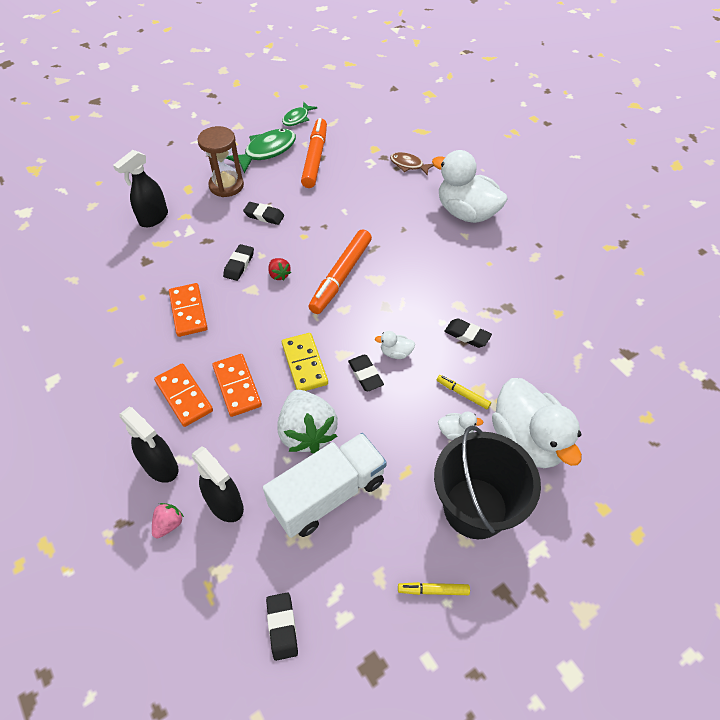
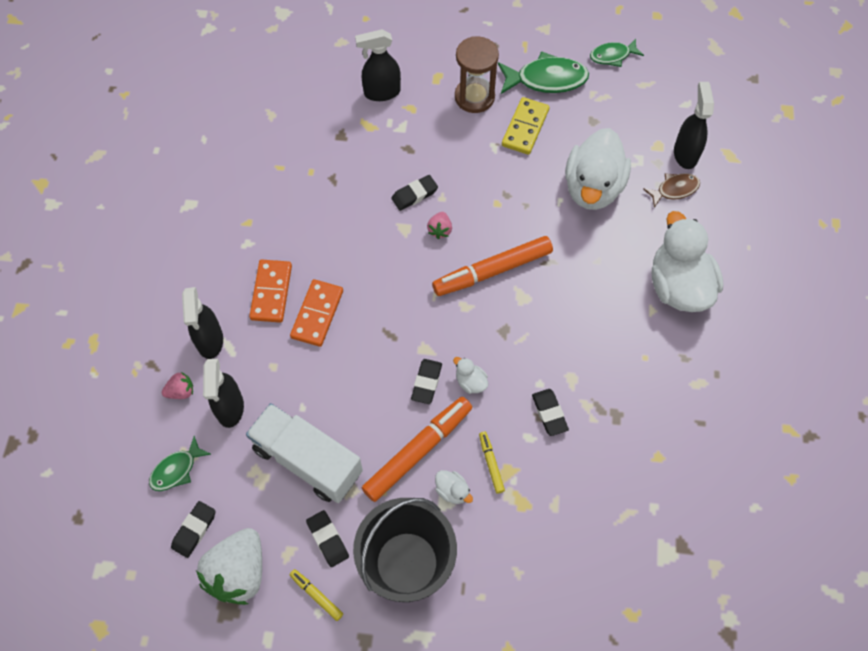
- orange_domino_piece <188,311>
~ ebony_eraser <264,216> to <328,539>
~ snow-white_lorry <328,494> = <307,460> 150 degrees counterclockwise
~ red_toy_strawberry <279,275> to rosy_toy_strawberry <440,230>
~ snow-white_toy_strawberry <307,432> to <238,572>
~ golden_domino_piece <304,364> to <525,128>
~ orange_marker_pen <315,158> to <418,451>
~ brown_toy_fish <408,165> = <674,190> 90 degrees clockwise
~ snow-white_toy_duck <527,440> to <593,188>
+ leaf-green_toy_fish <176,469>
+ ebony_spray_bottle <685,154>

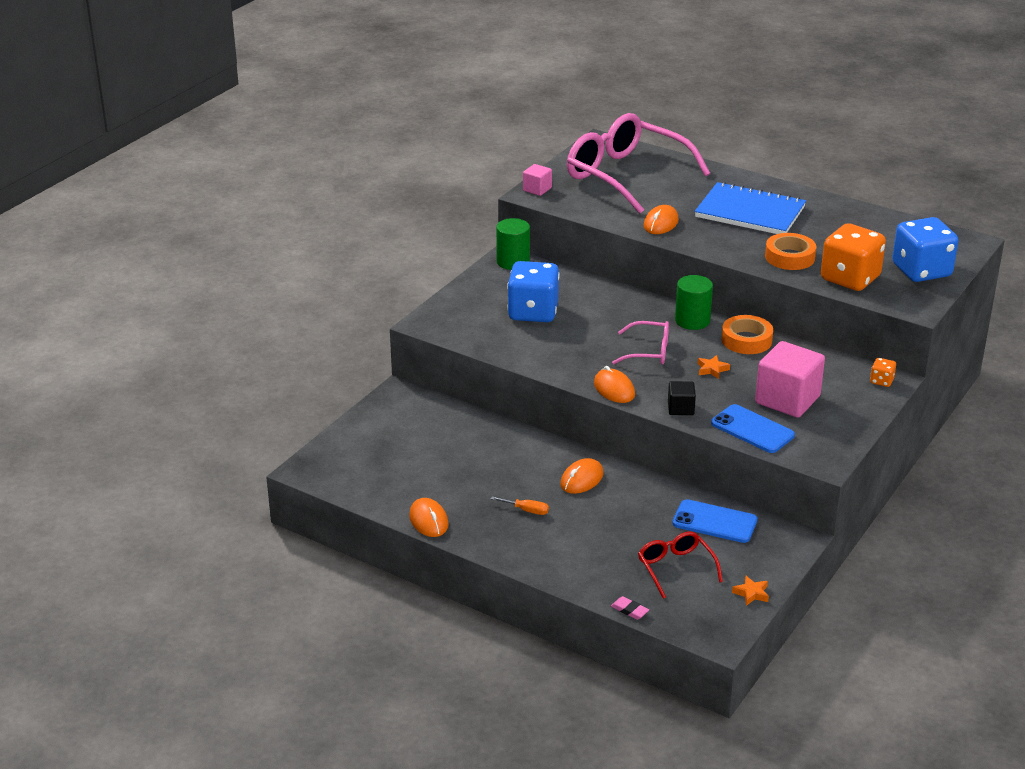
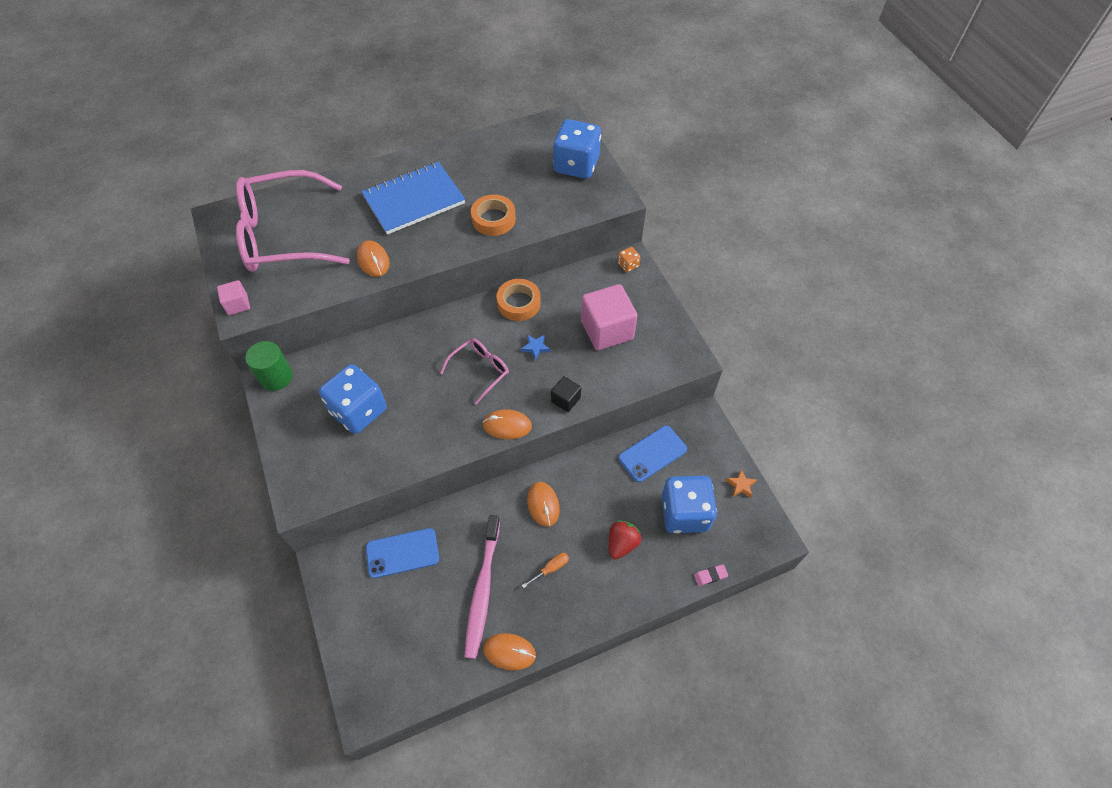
~ red_spectacles <675,568> to royal_blue_game_die <684,513>
- leaf-green_cylinder_shape <692,321>
~ orange_star <712,369> to royal_blue_star <535,348>
~ royal_blue_mobile_phone <752,429> to <402,553>
- orange_game_die <850,278>
+ rosy_tooth_brush <483,589>
+ red_toy_strawberry <622,543>

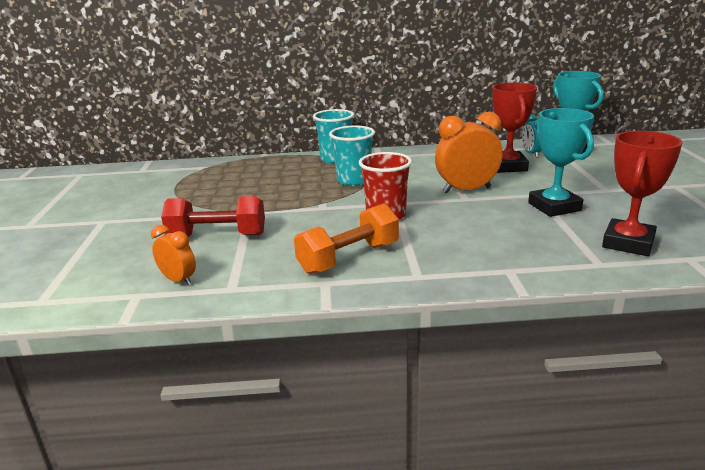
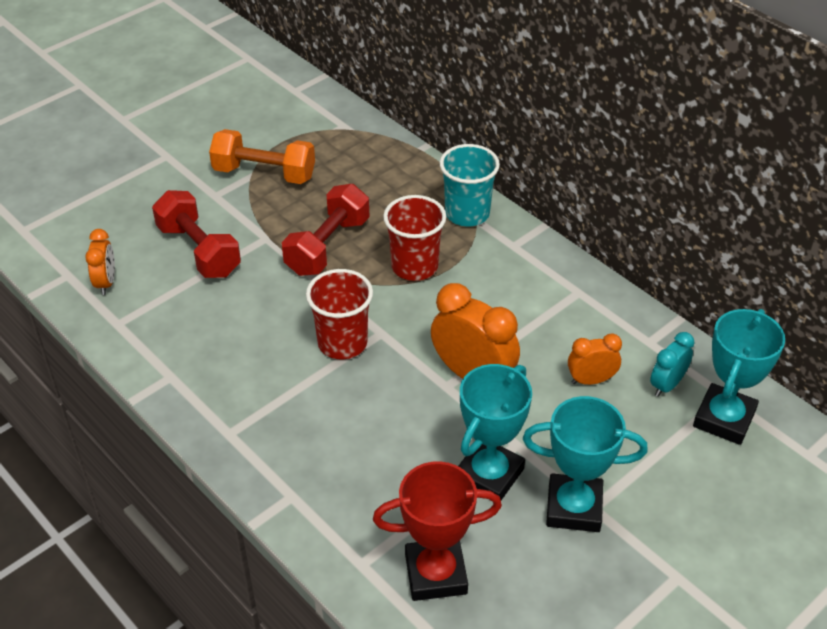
~ orange_dumbbell <349,258> to <264,173>
~ turquoise_beaker <354,181> to red_beaker <414,266>
~ red_prize_cup <507,166> to orange_clock <591,380>
+ red_dumbbell <327,246>
+ turquoise_prize_cup <574,507>

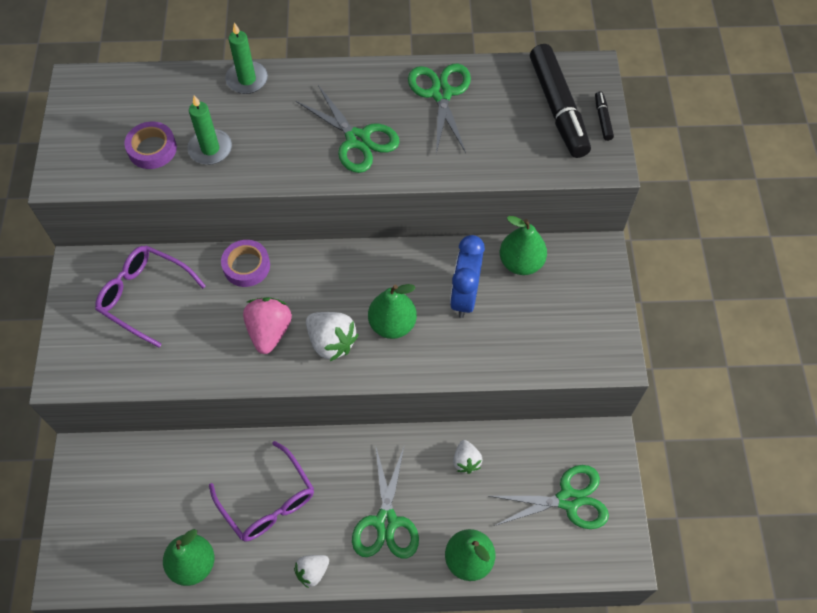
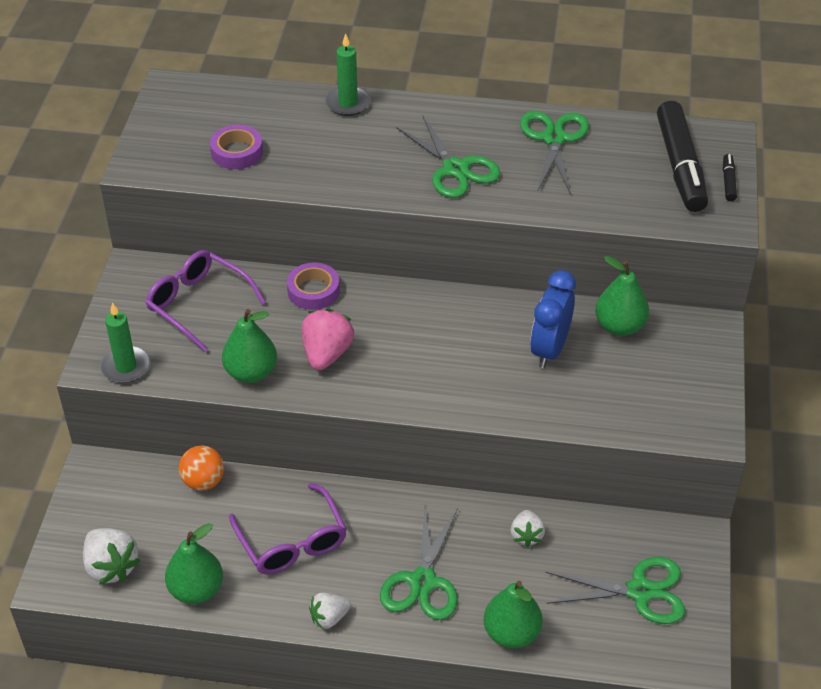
~ leaf-green_wax_candle <210,149> to <126,367>
~ snow-white_toy_strawberry <331,342> to <111,567>
~ leaf-green_pear <392,324> to <251,372>
+ orange_sphere <203,481>

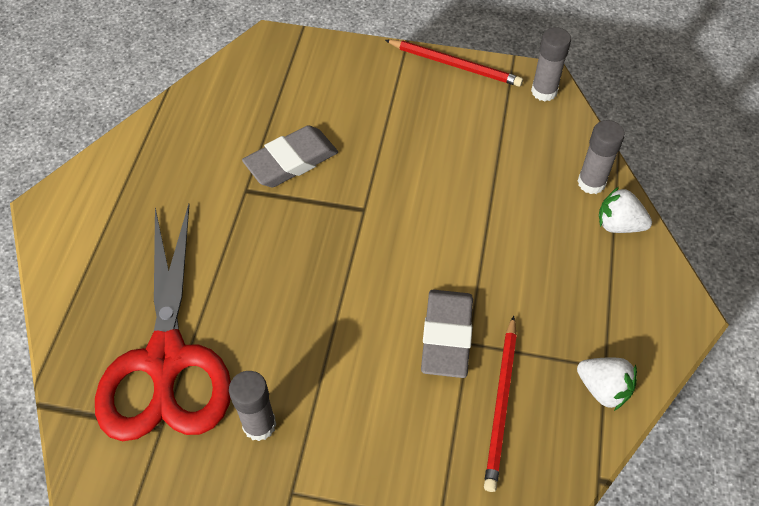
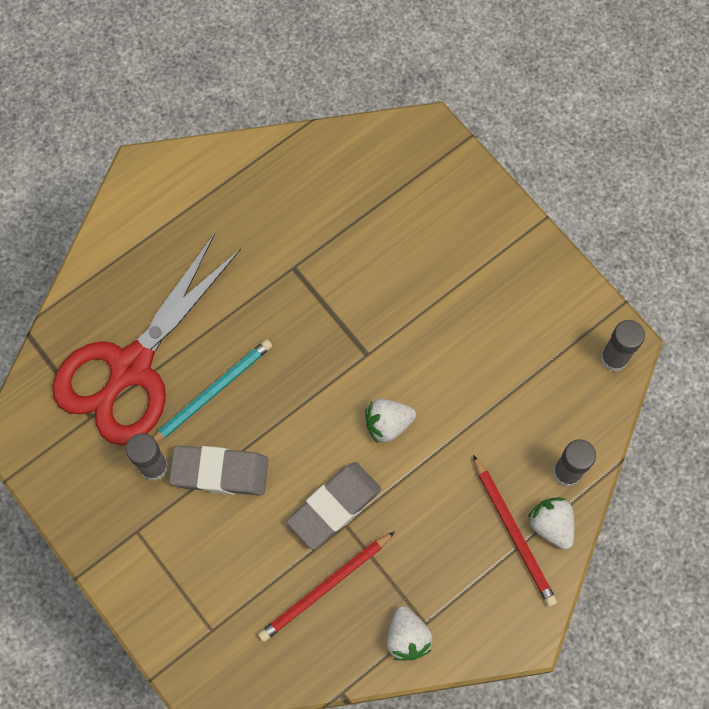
~ gray_eraser <291,161> to <219,472>
~ red_lead_pencil <455,65> to <514,533>
+ turquoise_lead_pencil <212,393>
+ snow-white_toy_strawberry <388,424>

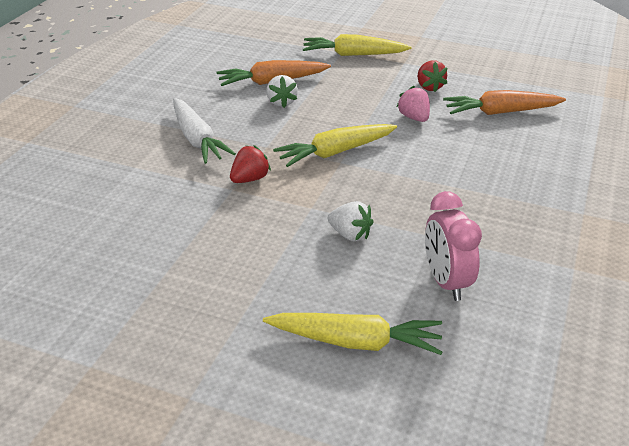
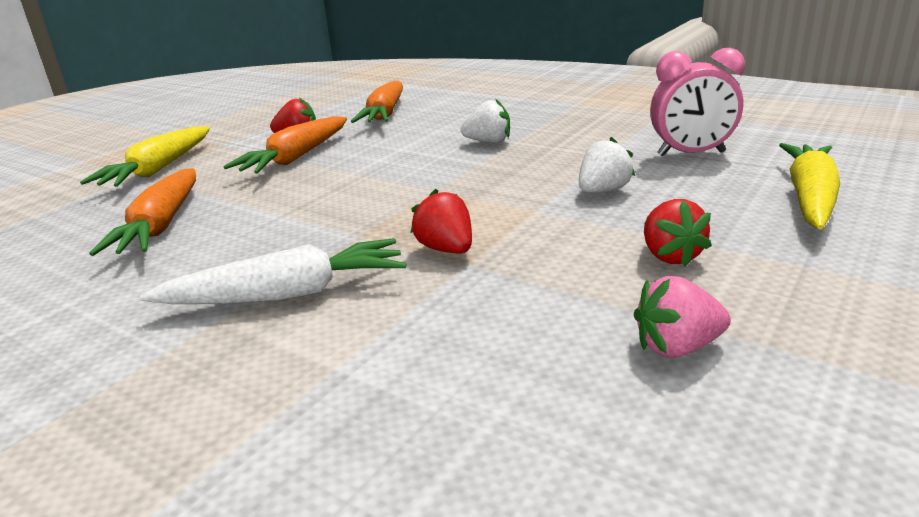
~ snow-white_toy_strawberry <281,102> to <488,142>
- golden_carrot <335,152>
~ rosy_toy_strawberry <414,118> to <677,347>
+ orange_carrot <296,158>
+ red_toy_strawberry <670,256>

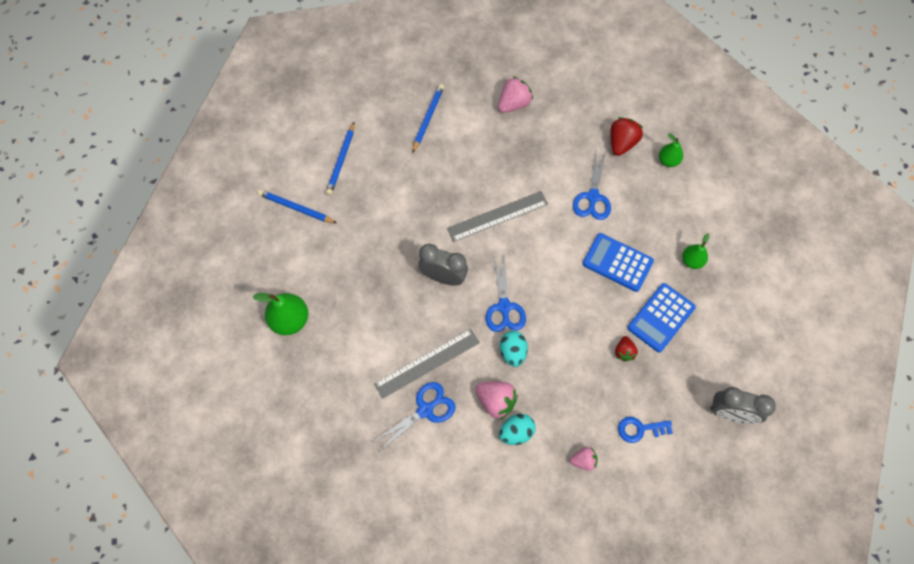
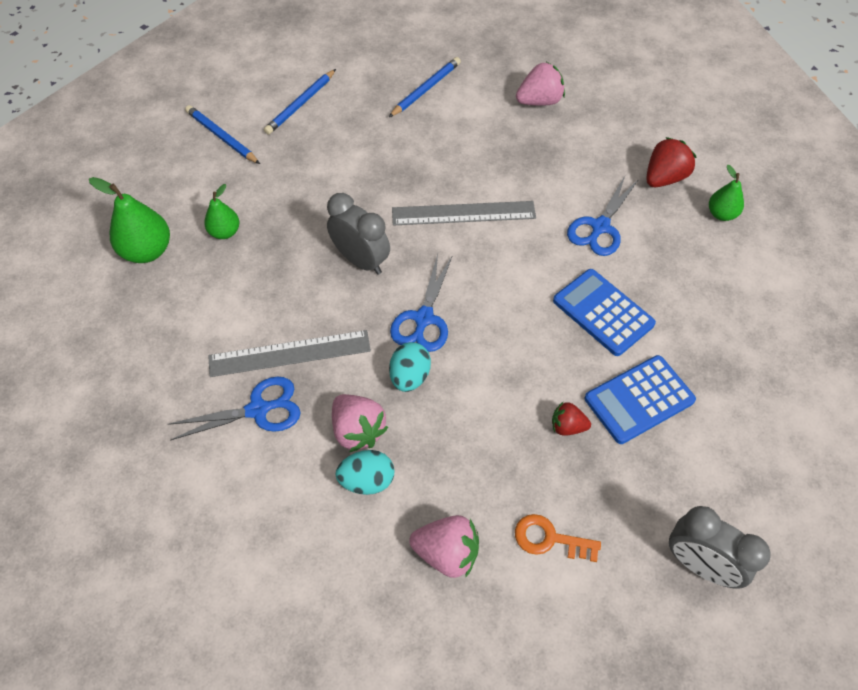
~ rosy_toy_strawberry <583,460> = <447,553> x1.63
~ red_toy_strawberry <624,352> = <567,426> 75 degrees clockwise
~ royal_blue_latchkey <639,429> to orange_latchkey <549,539>
~ leaf-green_pear <692,261> to <225,232>

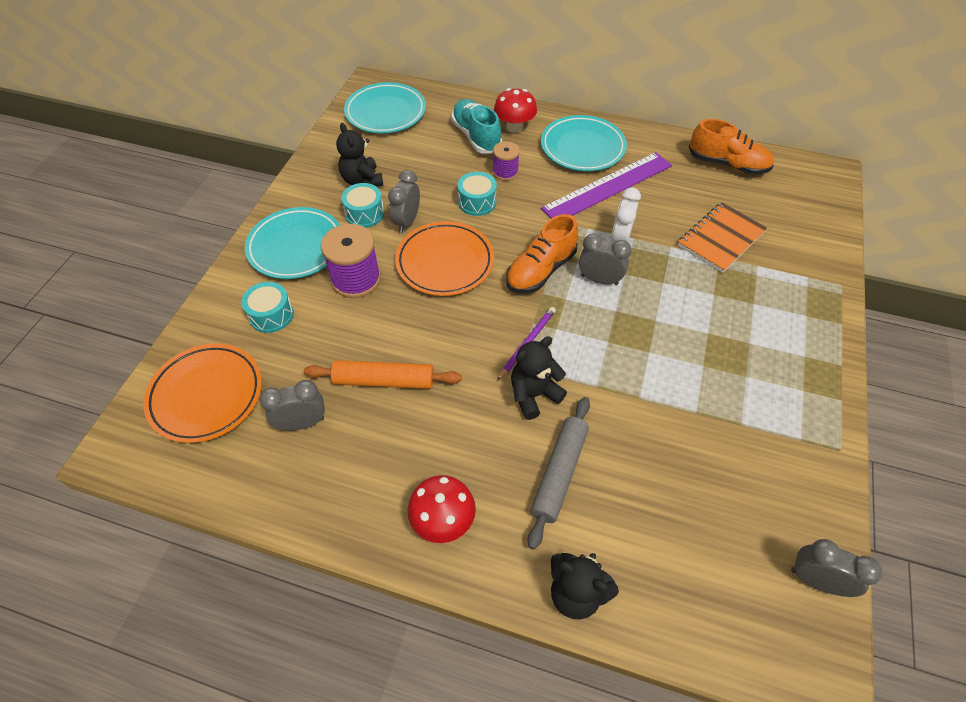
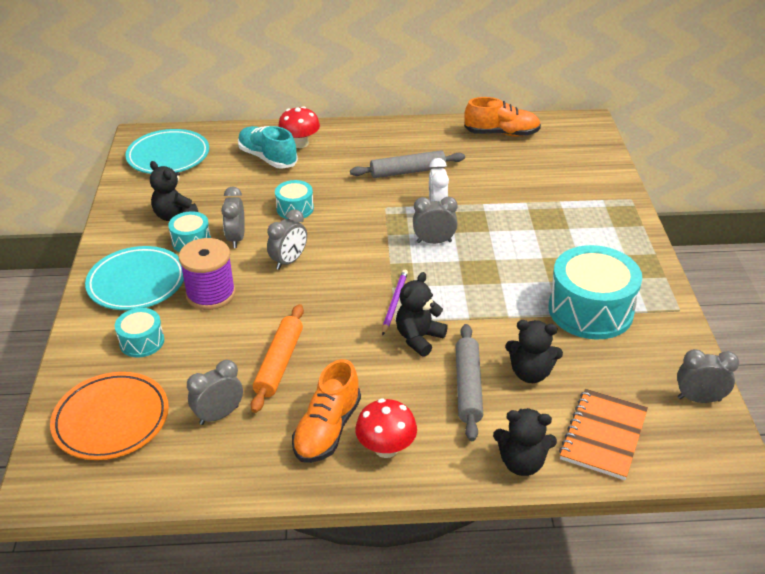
~ orange_dough_roller <384,381> = <279,363> 60 degrees counterclockwise
~ orange_plate <445,262> to gray_clock <289,261>
- violet_bobbin <505,172>
~ orange_lace-up_shoe <540,270> to <327,429>
- turquoise_plate <582,147>
~ violet_measuring_stick <608,187> to gray_dough_roller <407,171>
~ orange_notebook <721,239> to <603,435>
+ ebony_teddy_bear <530,373>
+ turquoise_snare_drum <590,310>

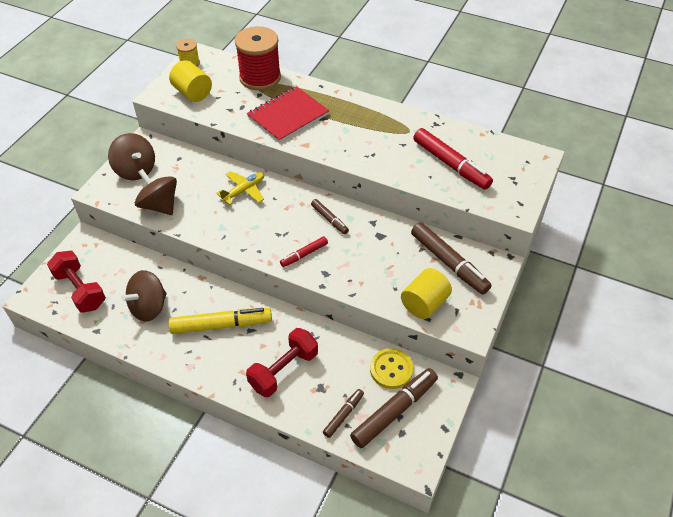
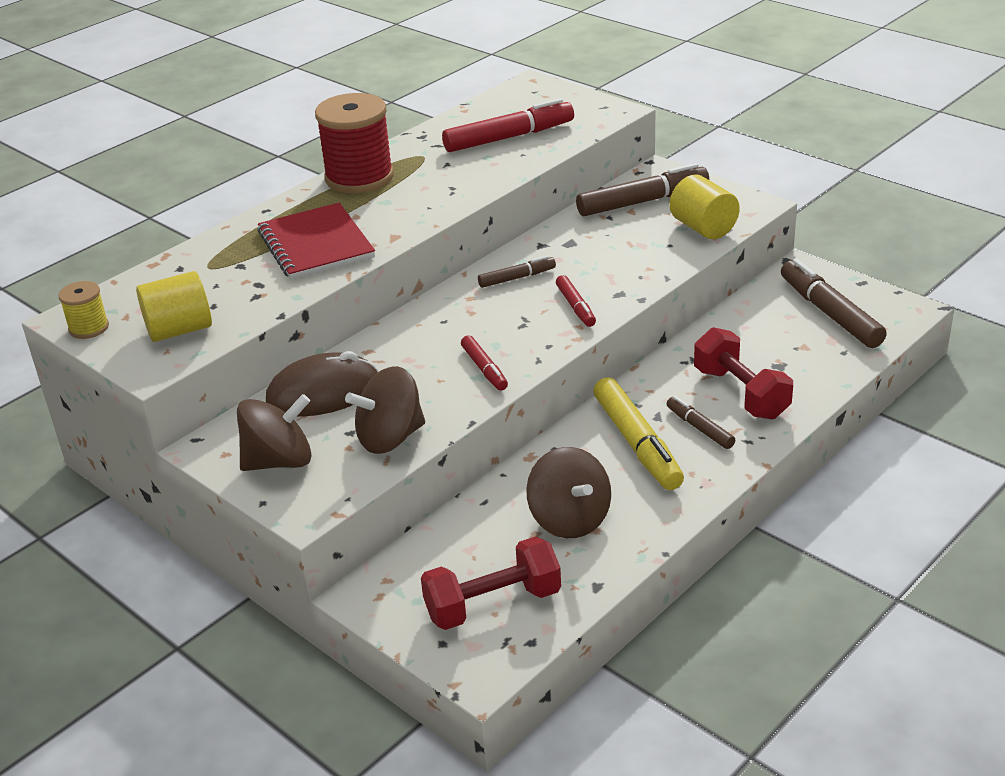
~ golden_marker_pen <221,325> = <637,443> 150 degrees clockwise
- golden_aeroplane <244,191>
~ red_bobbin <260,77> to <359,177>
~ brown_marker_pen <343,415> to <699,428>
- golden_button <391,369>
+ brown_mouse <323,392>
+ red_marker_pen <484,369>

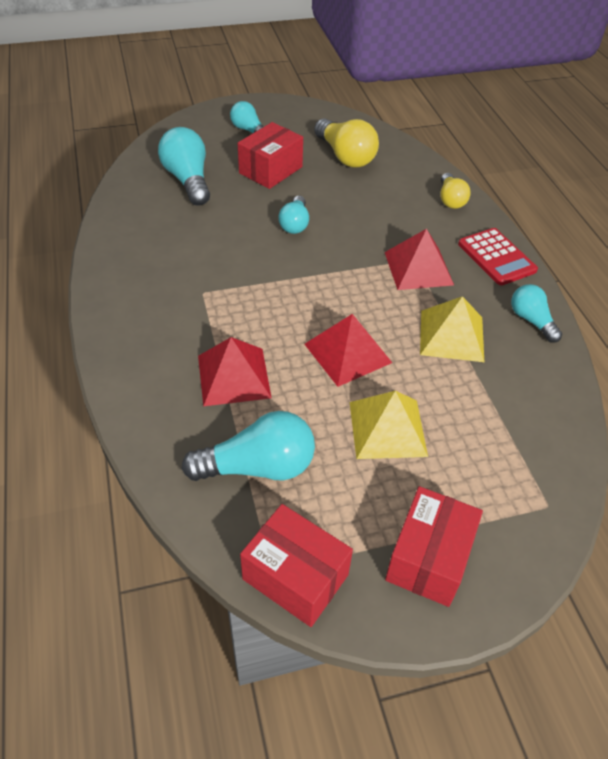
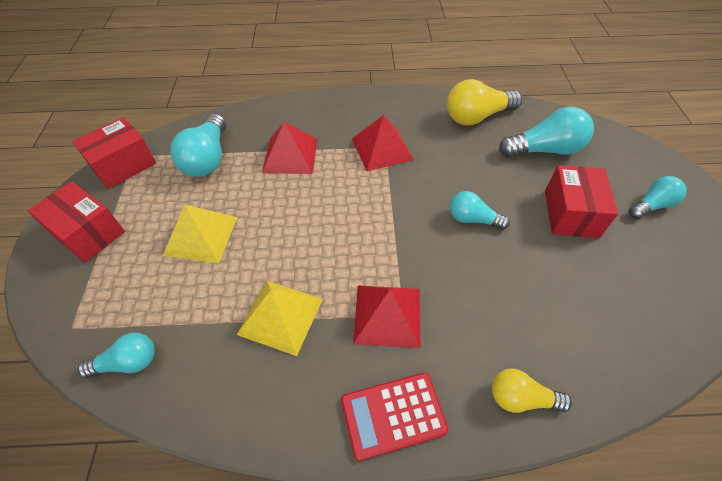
~ red_package <270,170> = <570,214> 45 degrees clockwise
~ red_pyramid_shape <347,353> to <382,149>
~ golden_light_bulb <345,156> to <477,117>
~ turquoise_light_bulb <531,320> to <128,362>

